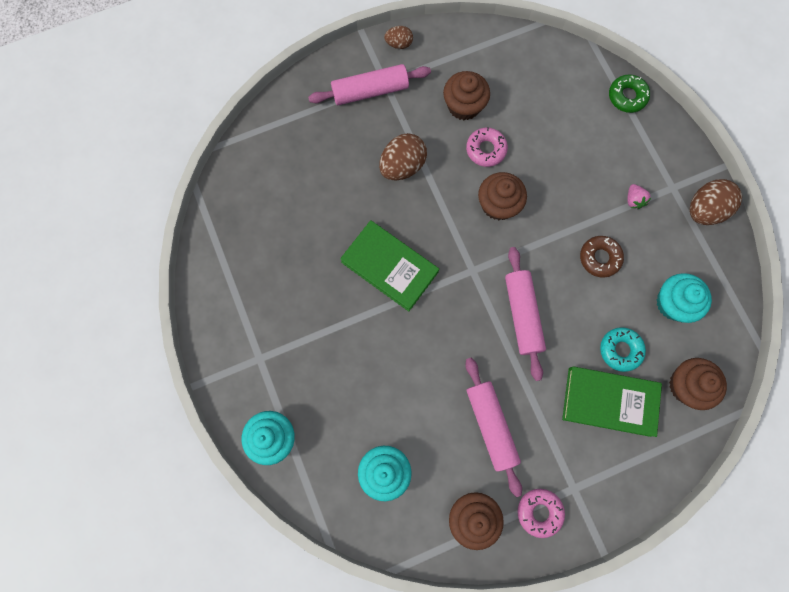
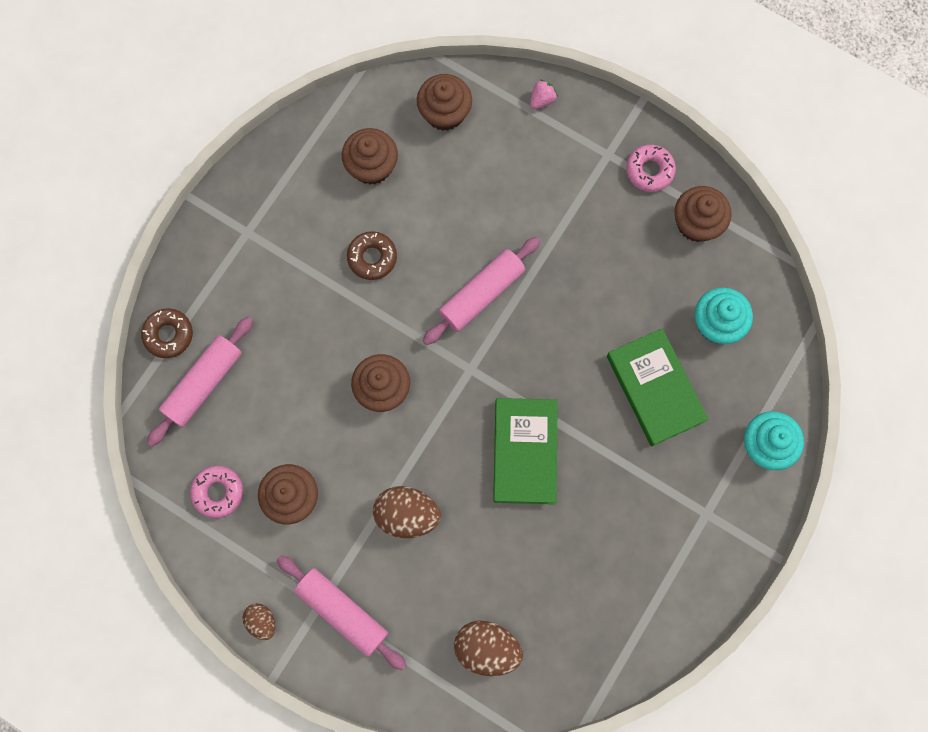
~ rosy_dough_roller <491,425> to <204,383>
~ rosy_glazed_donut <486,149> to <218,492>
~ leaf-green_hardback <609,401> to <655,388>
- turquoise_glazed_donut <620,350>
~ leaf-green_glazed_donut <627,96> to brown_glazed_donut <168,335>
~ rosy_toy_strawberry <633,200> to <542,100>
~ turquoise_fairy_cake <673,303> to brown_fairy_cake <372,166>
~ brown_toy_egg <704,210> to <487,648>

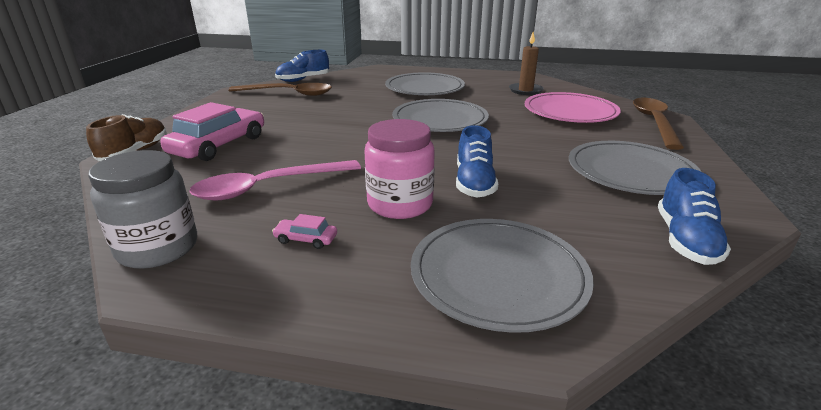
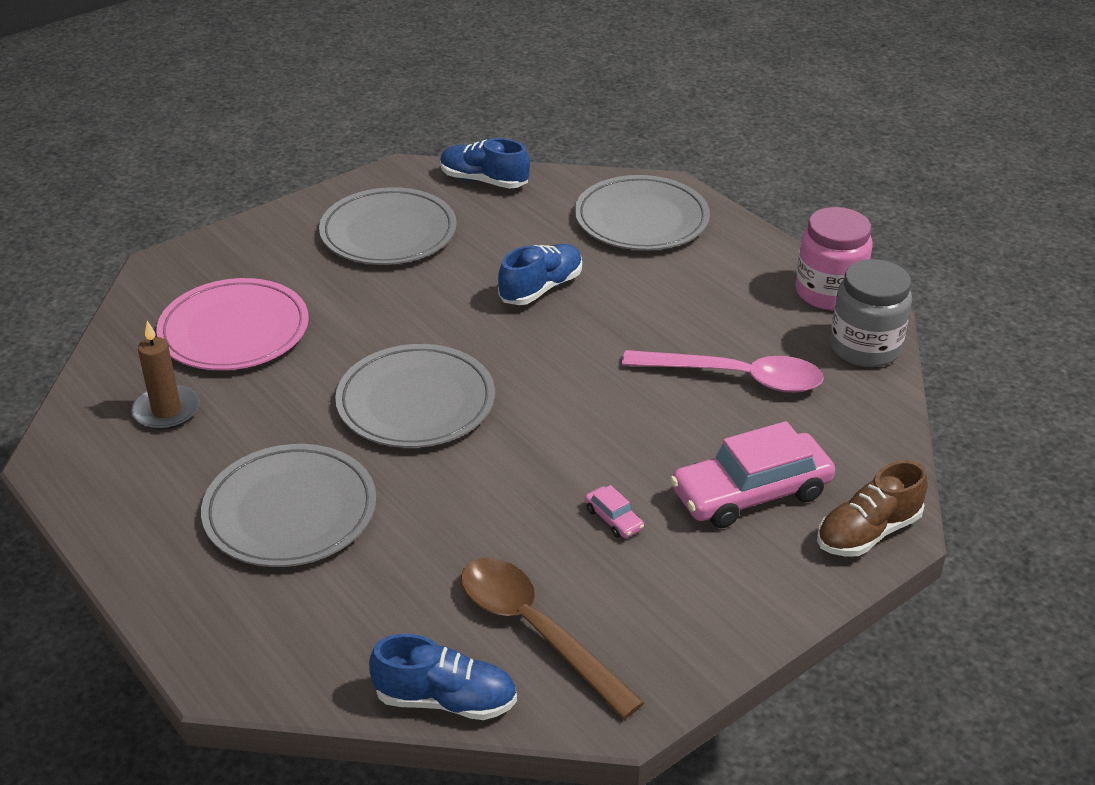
~ rosy_toy_car <306,239> to <613,519>
~ rosy_preserve_jar <400,204> to <828,292>
- brown_teaspoon <654,123>
~ royal_blue_lace-up_shoe <685,240> = <484,181> 120 degrees counterclockwise

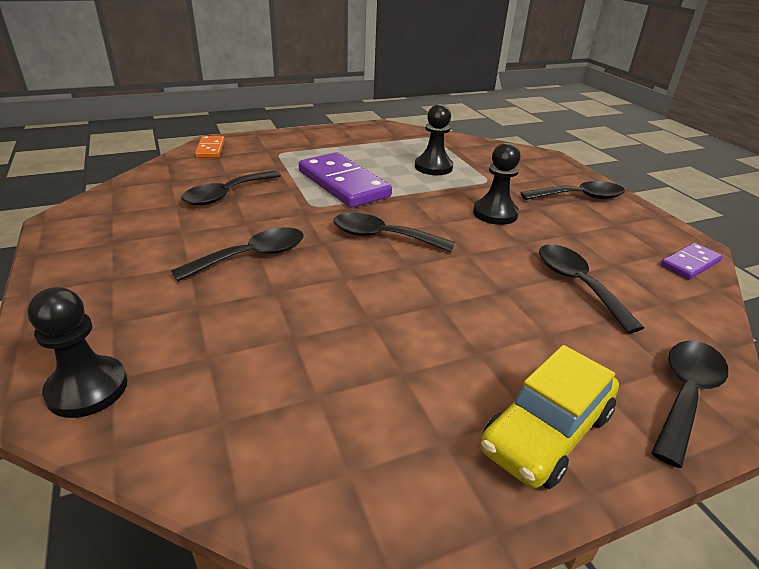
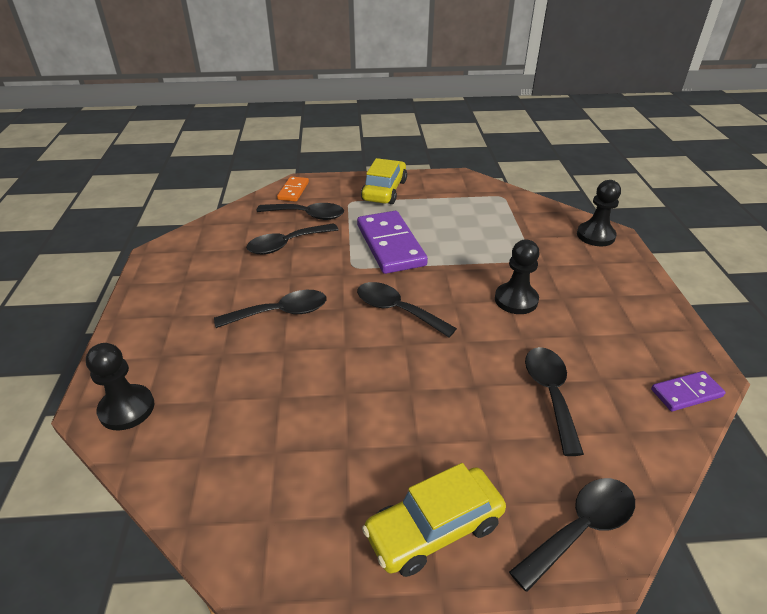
~ ebony_game_pawn <433,167> to <595,236>
~ ebony_teaspoon <579,197> to <307,215>
+ golden_toy_car <384,190>

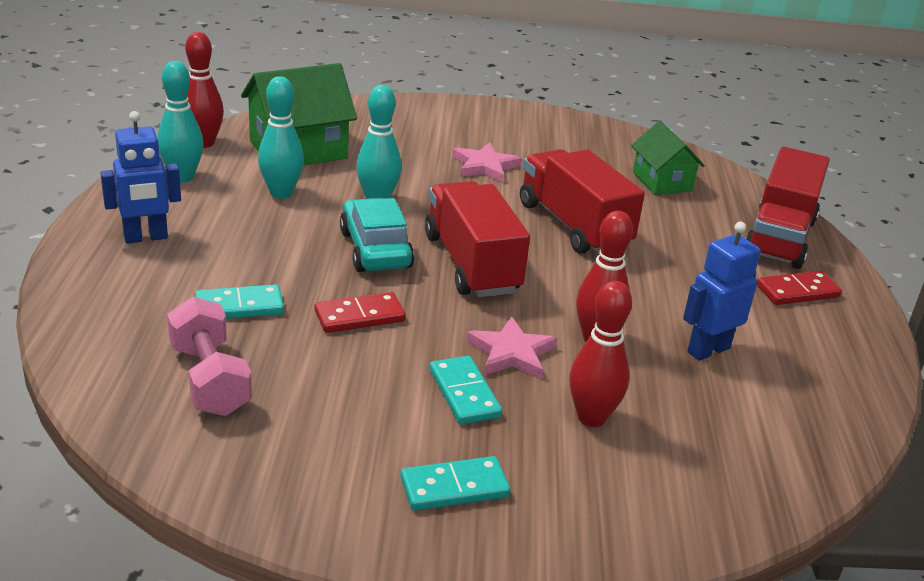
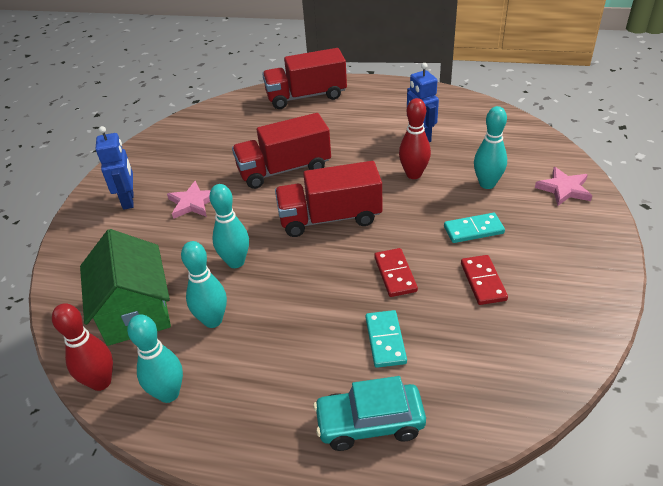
~ royal_blue_robot_figure <146,238> to <128,200>
- rosy_dumbbell <210,379>
~ turquoise_toy_car <375,250> to <370,423>
- turquoise_domino_piece <454,487>
~ rosy_star <511,353> to <564,189>
~ red_tenpin <591,417> to turquoise_tenpin <487,184>
- leaf-green_house <662,181>
~ red_lorry <779,237> = <306,96> 135 degrees clockwise
~ red_domino_piece <797,291> to <483,281>

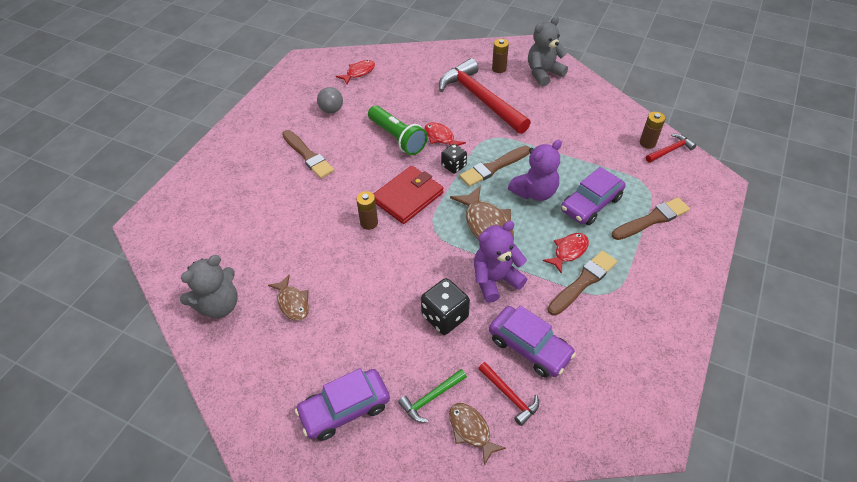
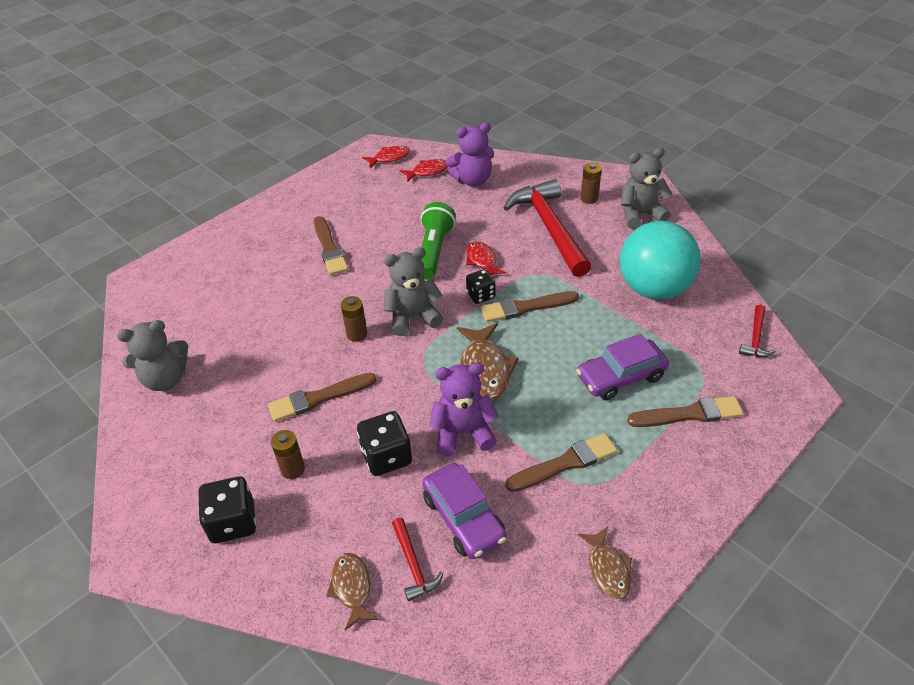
~ brown_toy_fish <292,302> to <607,569>
~ violet_toy_car <345,409> to ebony_game_die <233,522>
- gray_sphere <331,110>
~ leaf-green_flashlight <397,138> = <434,251> 150 degrees counterclockwise
~ red_billfold <408,197> to gray_teddy_bear <412,317>
- leaf-green_carpenter's_hammer <431,398>
~ violet_teddy_bear <534,192> to <472,180>
~ red_toy_fish <568,251> to <389,158>
~ brown_power_cell <647,143> to <293,469>
~ red_carpenter's_hammer <670,150> = <755,338> 120 degrees clockwise
+ brown_paint_brush <319,398>
+ turquoise_sphere <653,289>

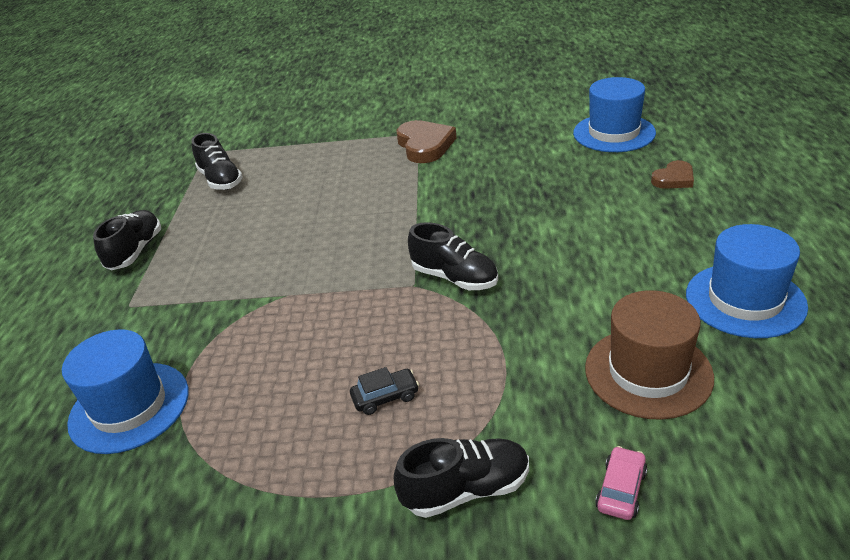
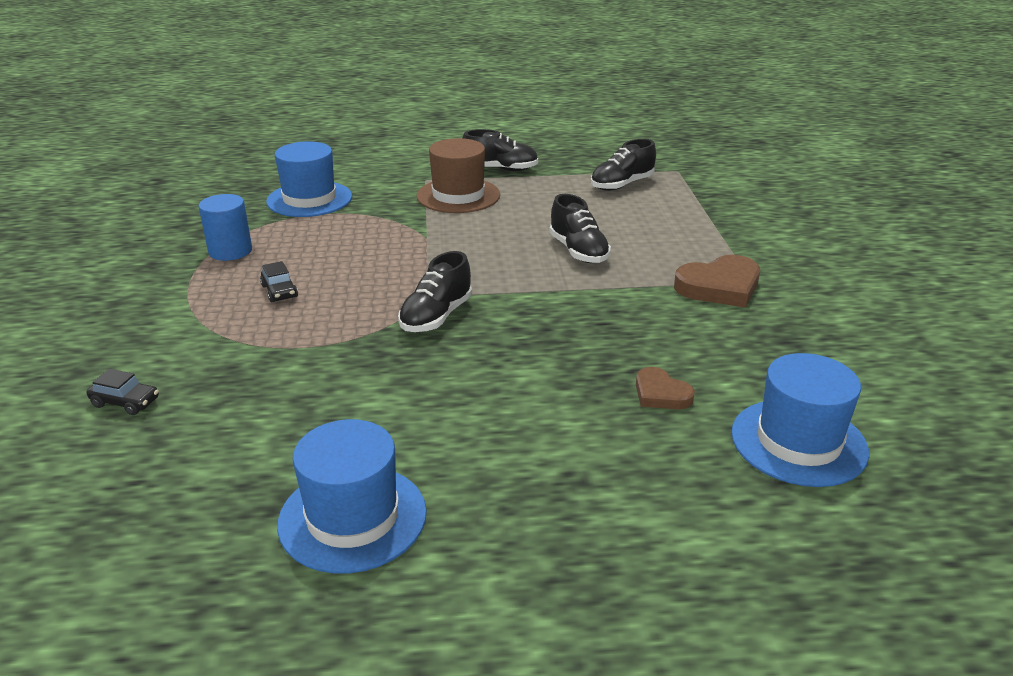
~ ebony_lace-up_shoe <466,490> to <578,251>
~ brown_hat <648,372> to <458,195>
~ rosy_toy_car <621,490> to ebony_toy_car <125,402>
~ brown_heart <674,179> to <661,394>
+ royal_blue_cylinder_shape <230,251>

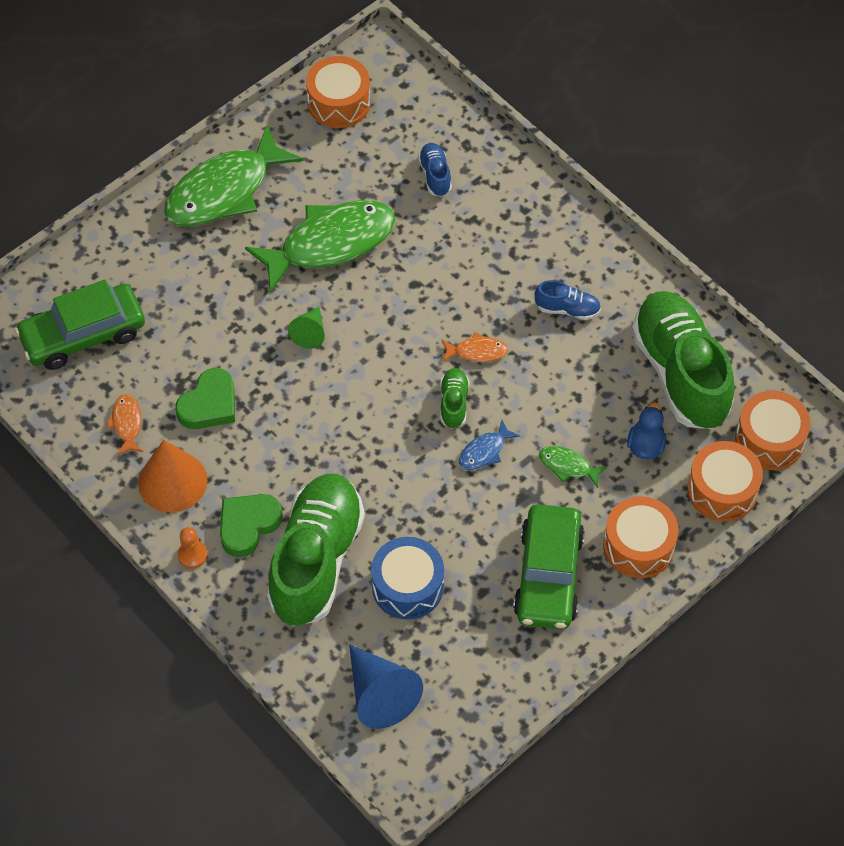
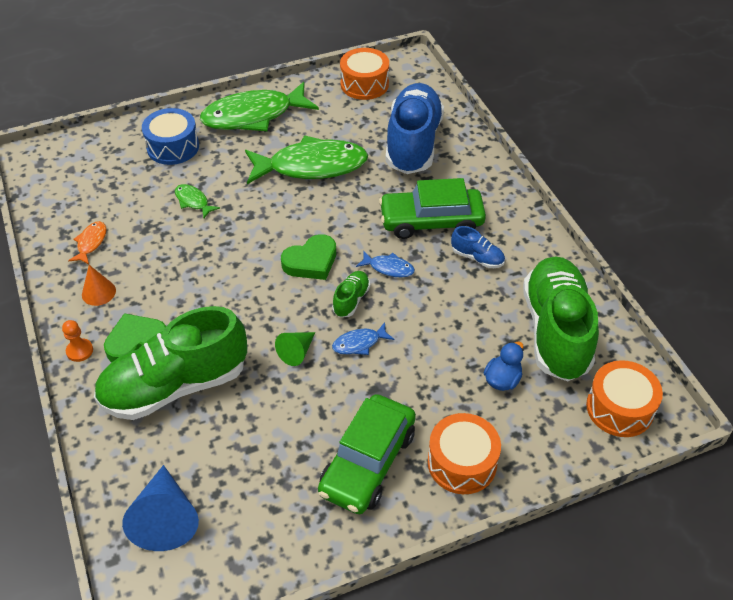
~ leaf-green_toy_car <83,335> to <431,221>
~ orange_cone_shape <172,481> = <98,292> x0.57
~ leaf-green_heart <209,404> to <311,262>
~ leaf-green_lace-up_shoe <316,560> = <175,386> 150 degrees counterclockwise
~ leaf-green_cone_shape <310,333> to <297,352>
~ royal_blue_snare_drum <407,586> to <173,147>
~ royal_blue_lace-up_shoe <435,175> = <413,143> x2.38
~ orange_toy_fish <477,351> to royal_blue_toy_fish <388,268>
~ leaf-green_toy_fish <568,466> to <193,201>
- orange_snare_drum <722,490>

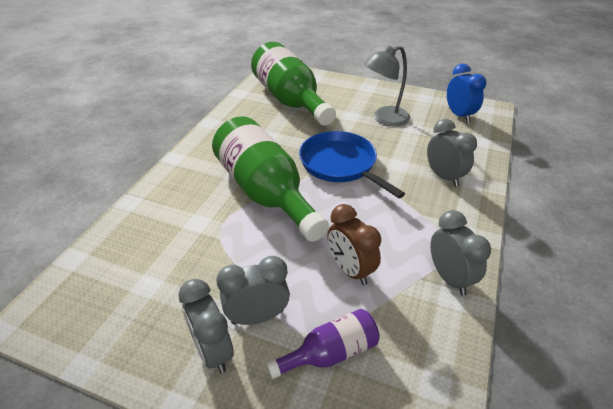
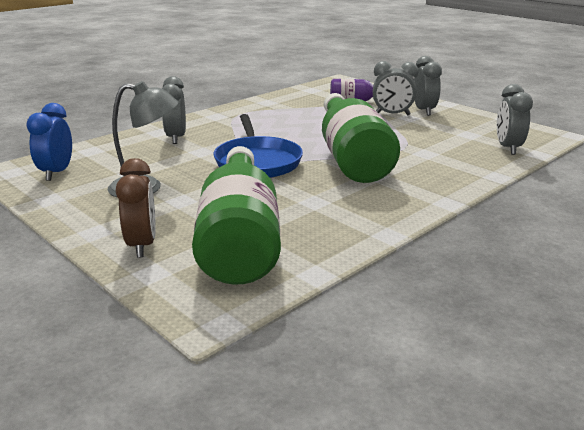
~ brown_clock <350,270> to <142,245>
~ gray_clock <449,278> to <508,148>

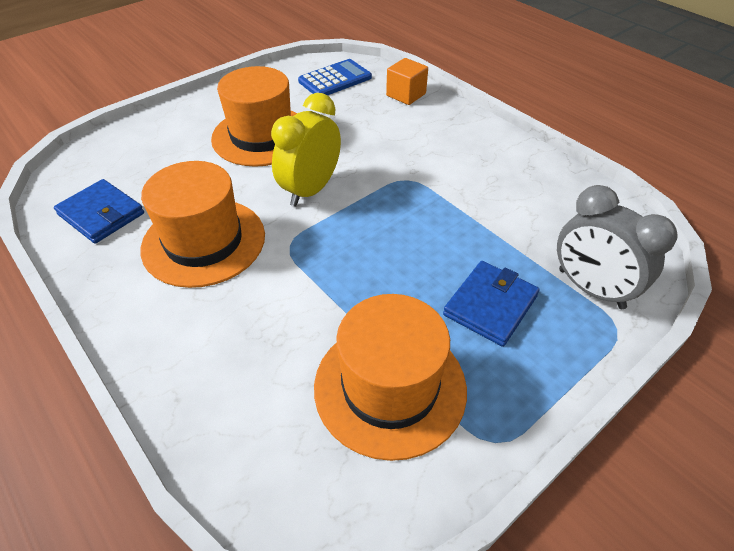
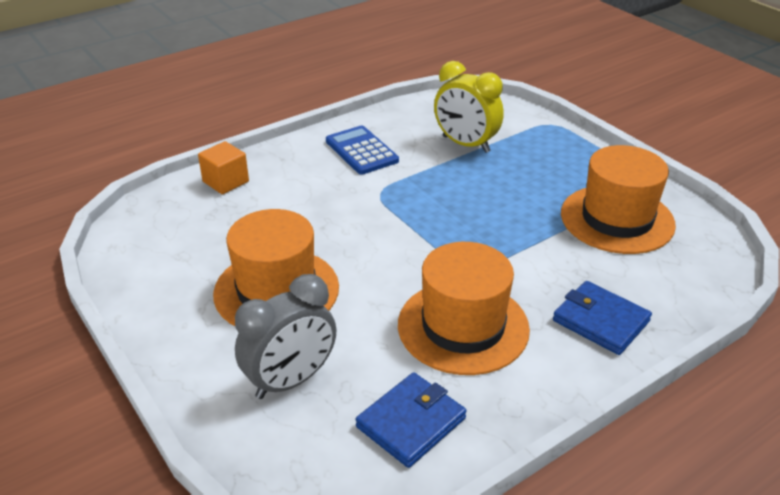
~ golden_clock <310,190> to <465,144>
~ royal_blue_calculator <335,79> to <361,151>
~ royal_blue_billfold <490,305> to <600,321>
~ gray_clock <590,289> to <291,380>

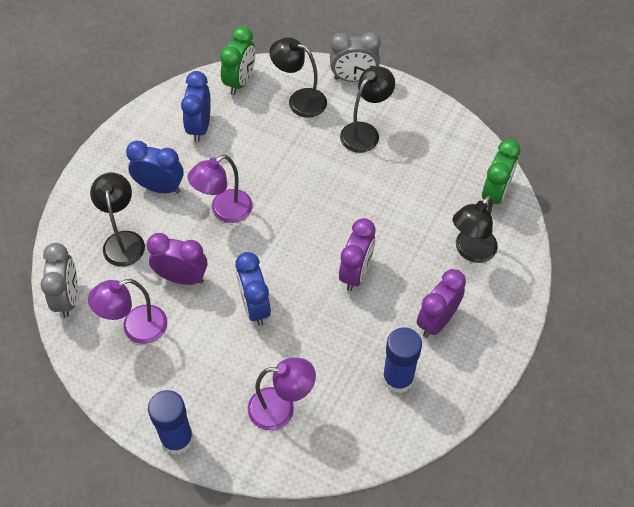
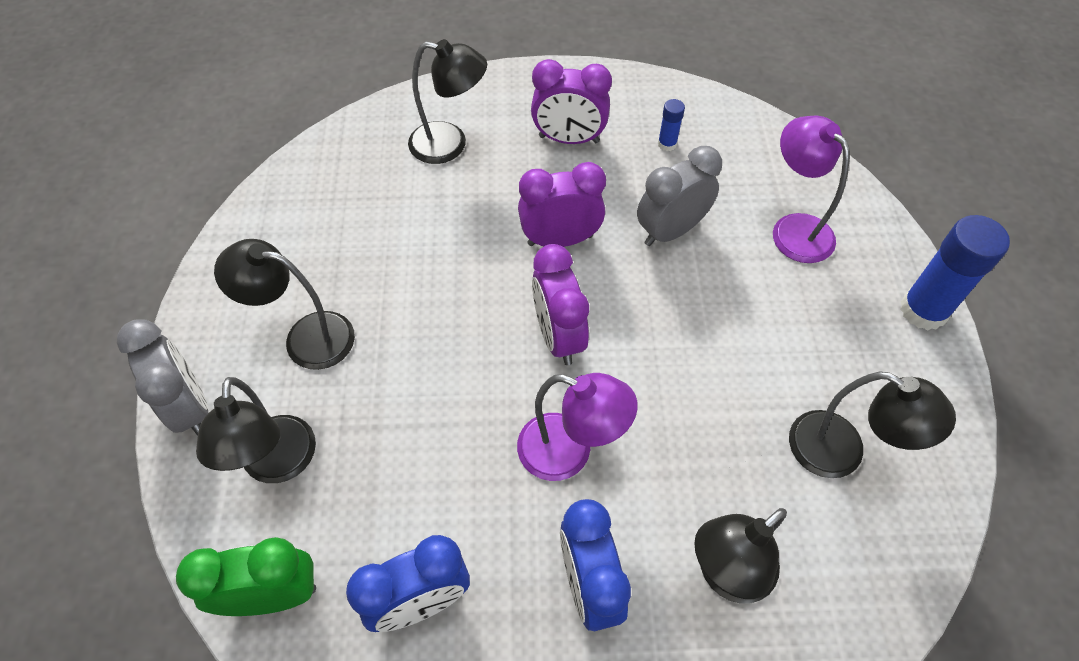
~ gray_clock <68,298> to <670,231>
~ violet_lamp <136,328> to ebony_lamp <841,453>
~ violet_clock <182,277> to <558,336>
- royal_blue_clock <255,306>
~ royal_blue_glue <398,378> = <667,144> x0.48
- leaf-green_clock <495,194>

